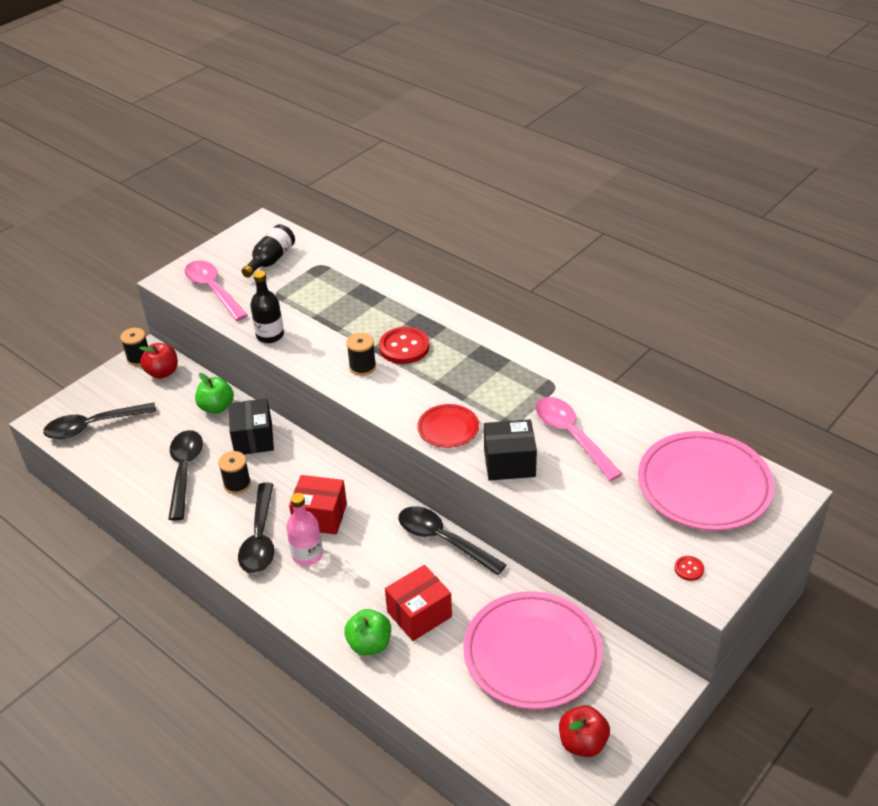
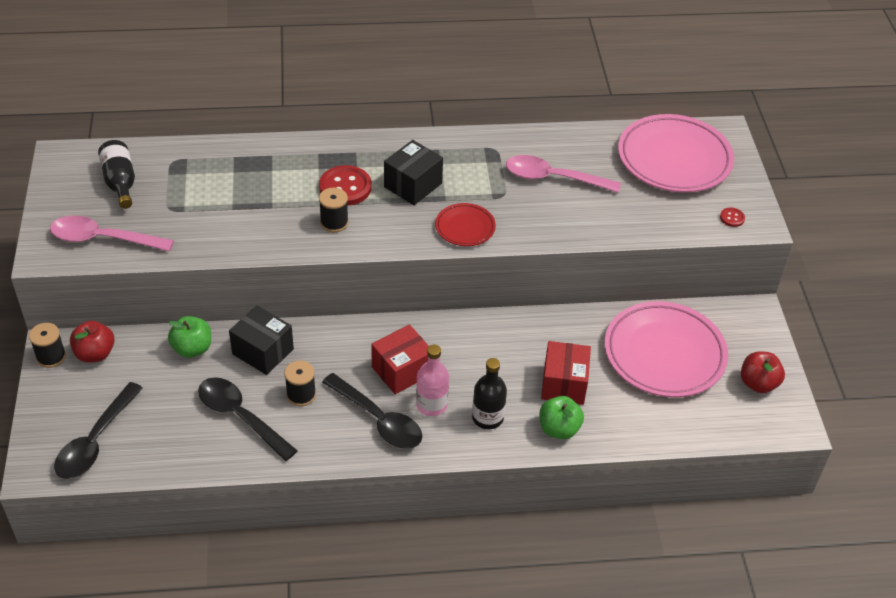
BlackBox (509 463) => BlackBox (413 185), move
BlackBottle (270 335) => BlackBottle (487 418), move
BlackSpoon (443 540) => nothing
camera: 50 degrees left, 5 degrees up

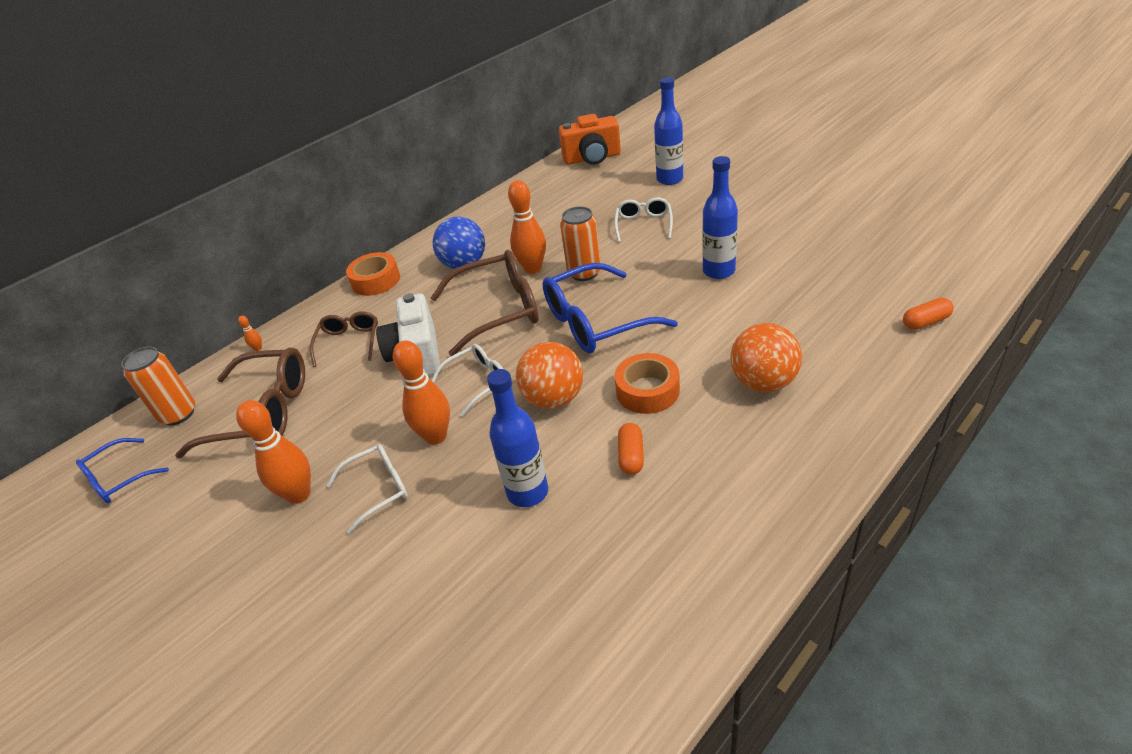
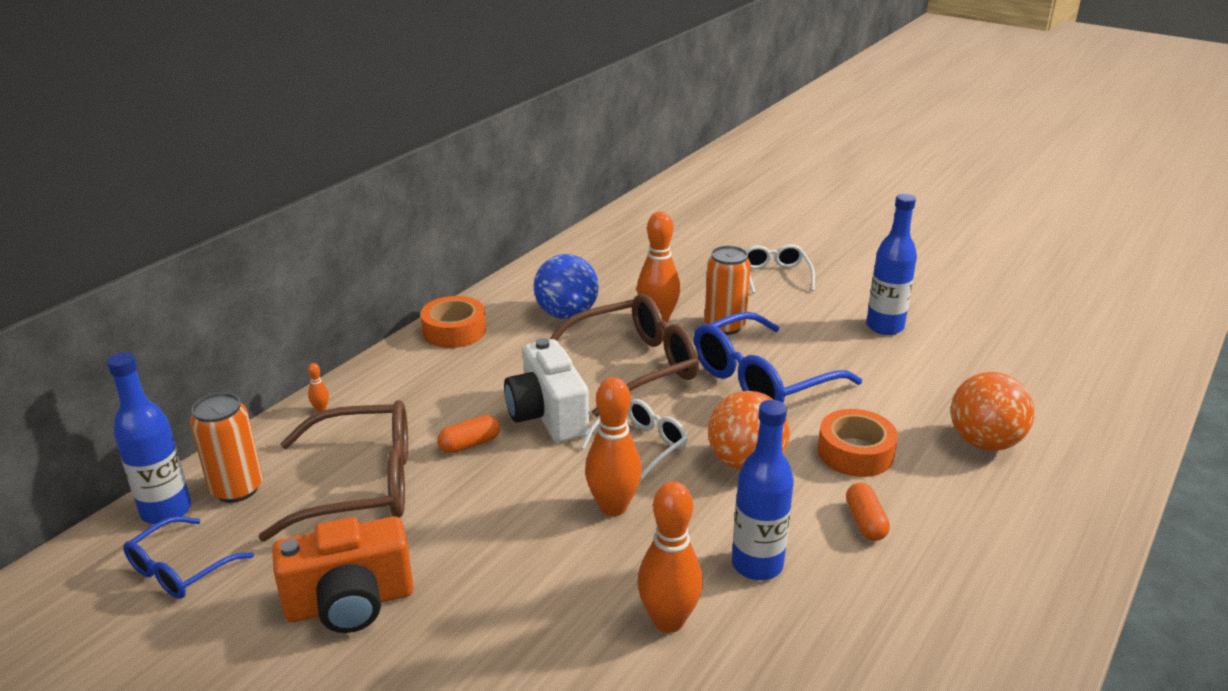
BlueBottle (669 179) => BlueBottle (166 511), move
OrangeCamera (592 158) => OrangeCamera (350 603), move
OrangeCapsule (925 322) => OrangeCapsule (470 444), move
OrangeBowlingPin (299 494) => OrangeBowlingPin (668 621), move
BrownGlasses (349 342) => nothing
WhiteGlasses (378 489) => nothing
camera: 15 degrees left, 10 degrees down

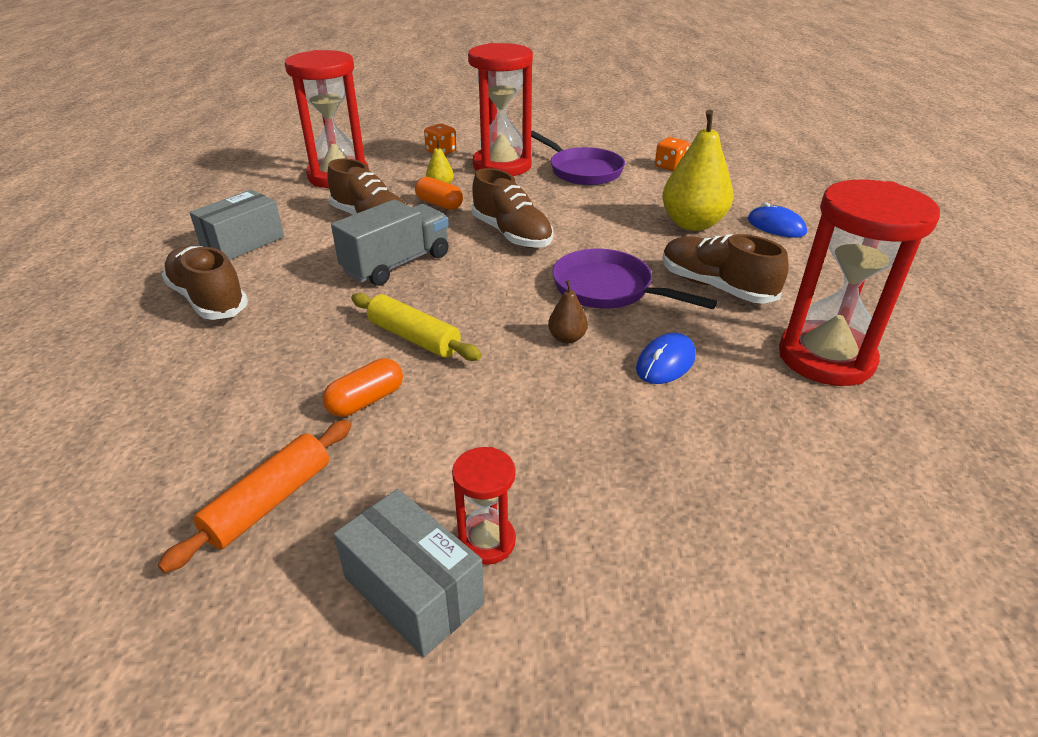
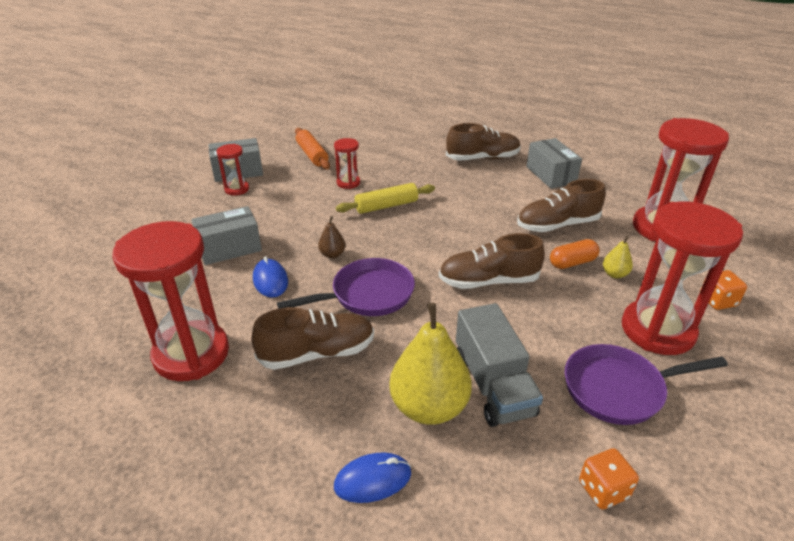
nothing => GreyBox (229 248)
OrangeCapsule (366 400) => RedHourglass (348 183)
GreyTruck (397 264) => GreyTruck (493 385), move
camera: 120 degrees right, 0 degrees up

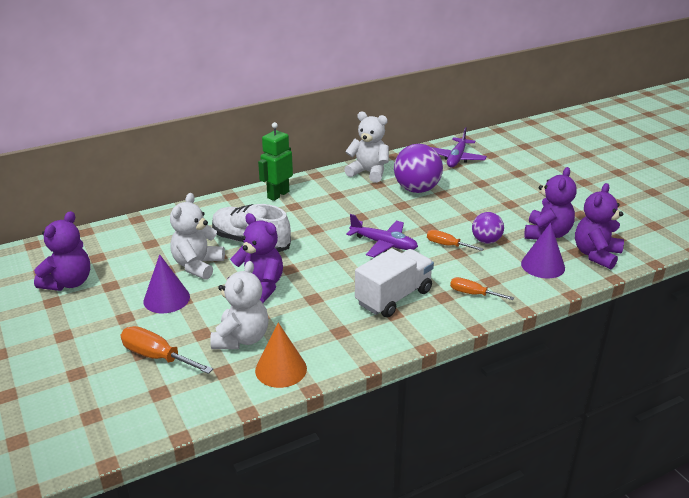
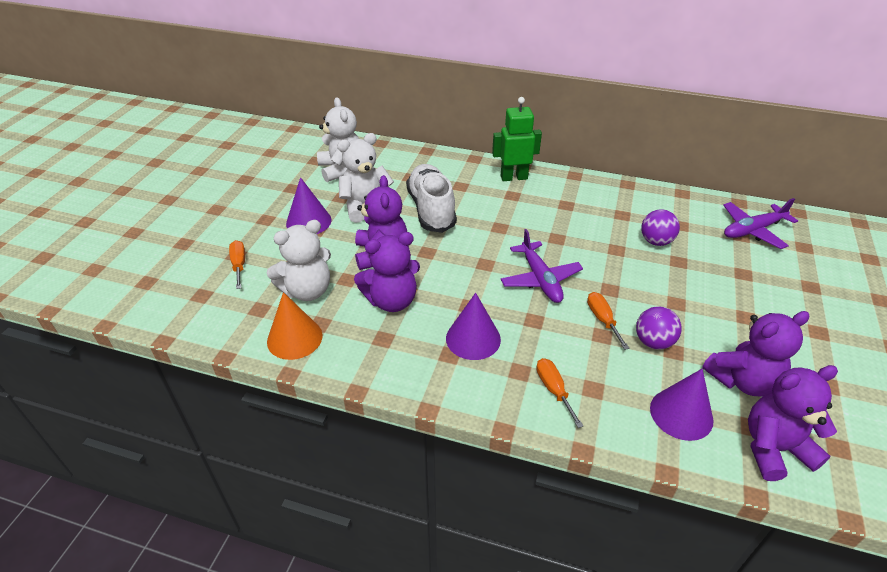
OrangeScrewdriver (157 357) => OrangeScrewdriver (239 265), x0.65
WhiteTeddyBear (368 172) => WhiteTeddyBear (341 169), move
PurpleTeddyBear (68 283) => PurpleTeddyBear (391 300), move
WhiteTruck (393 297) => PurpleCone (473 338)
PurpleBall (417 189) => PurpleBall (656 241), x0.59
camera: 45 degrees right, 10 degrees up

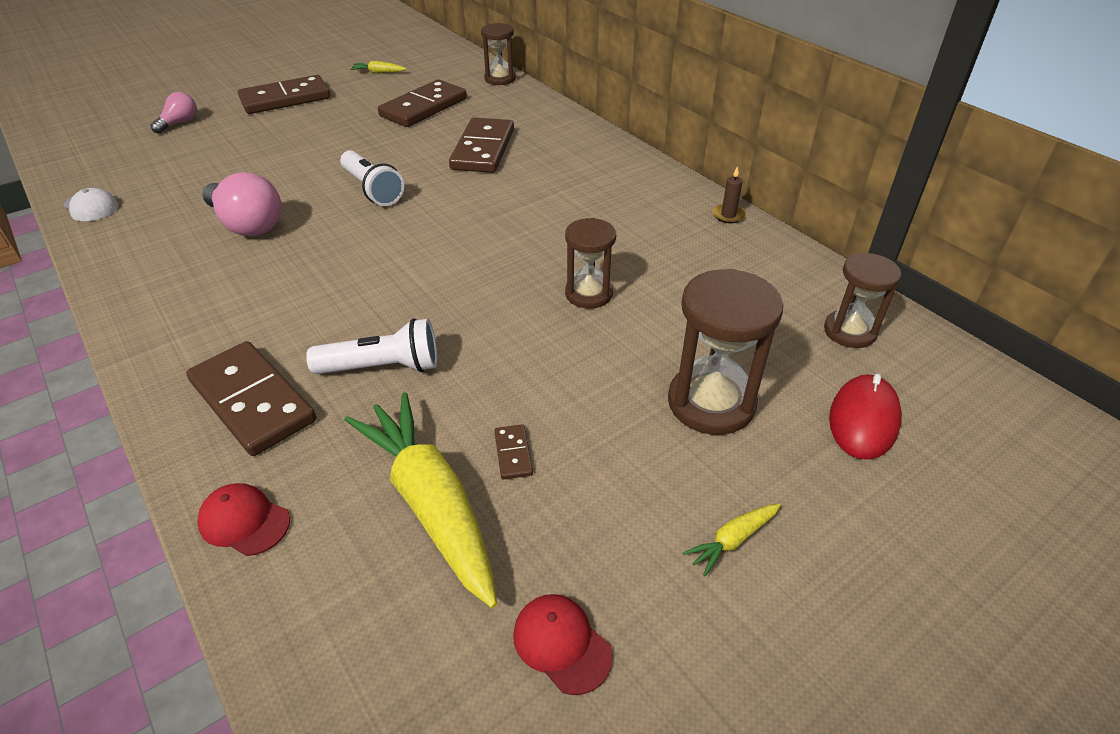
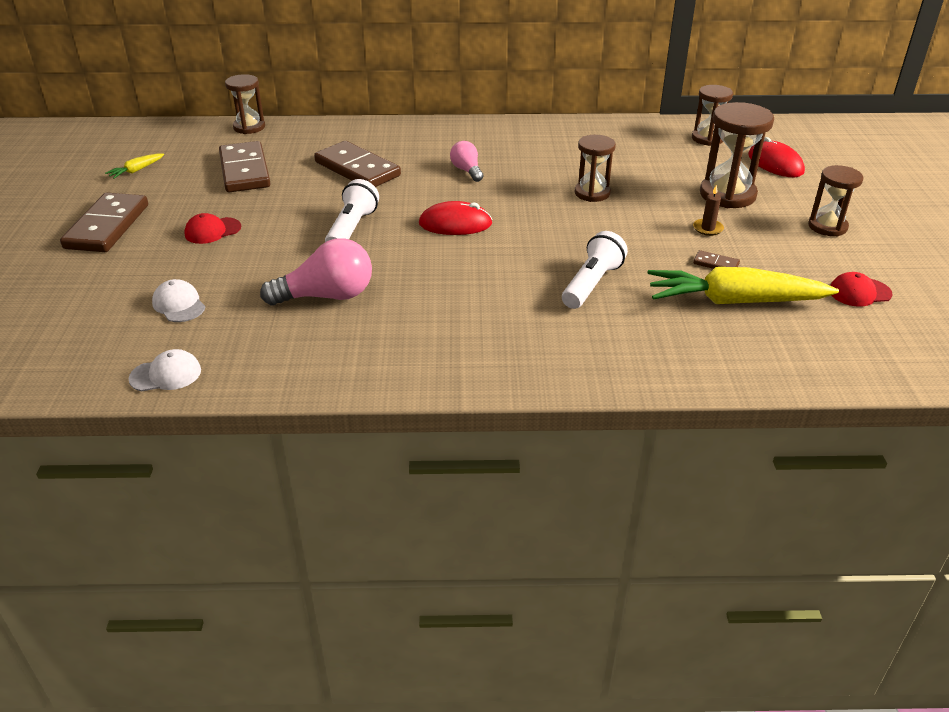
nothing => WhiteCap (179 304)
RedCap (244 521) => RedCap (212 231), move
WhiteFlashlight (372 190) => WhiteFlashlight (352 228), 75 degrees counterclockwise
nothing => RedMouse (455 224)
PinkLightBulb (180 123) => PinkLightBulb (467 170), move
BrownCandle (728 215) => BrownCandle (707 228), move
YellowCarrot (732 540) => BrownHourglass (827 226)
BrownDomino (253 401) => nothing
camera: 55 degrees left, 5 degrees down

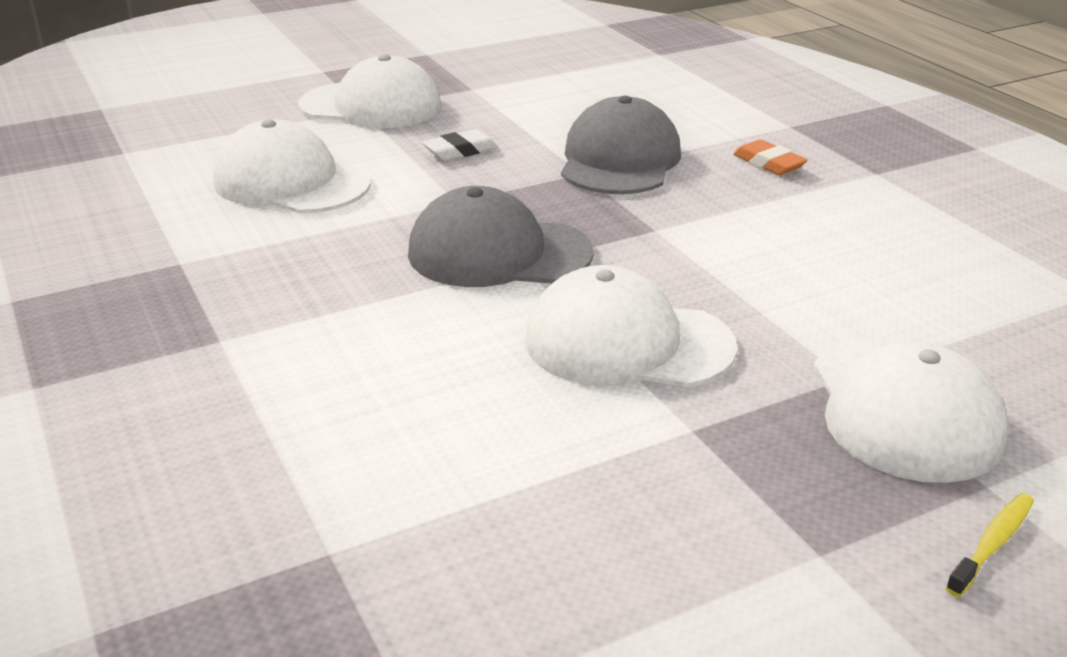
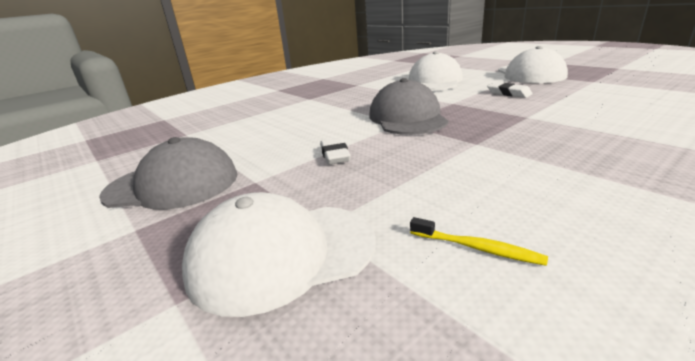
GreyCap (619 160) => GreyCap (173 184), move
WhiteCap (627 343) => WhiteEraser (335 155)
YellowToothbrush (992 544) => YellowToothbrush (476 247), move
OrangeEraser (769 163) => nothing
camera: 80 degrees right, 5 degrees down

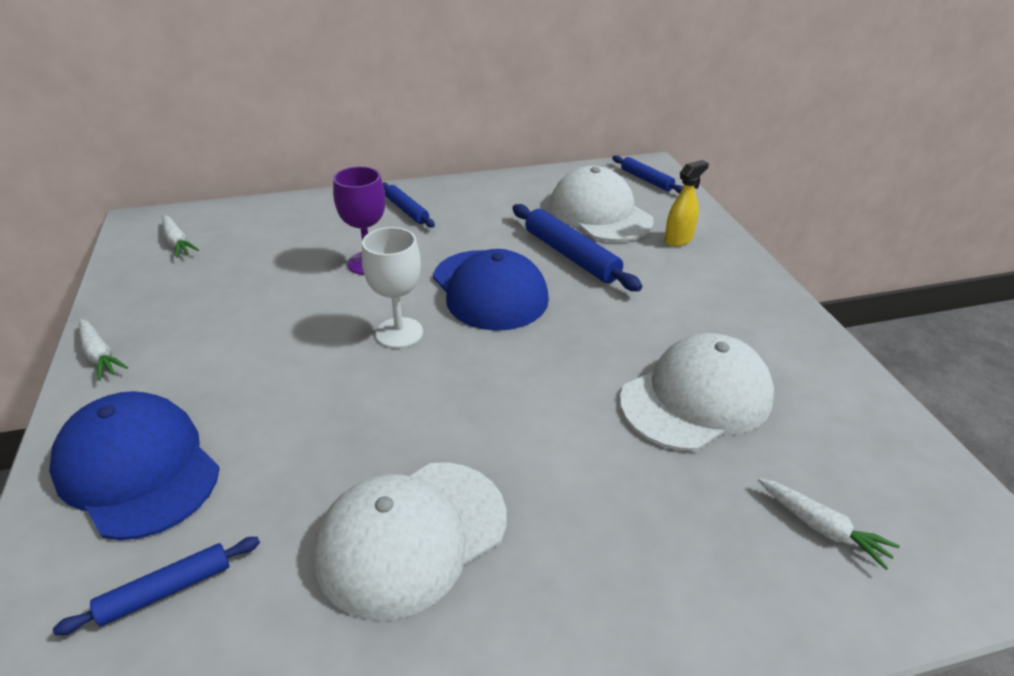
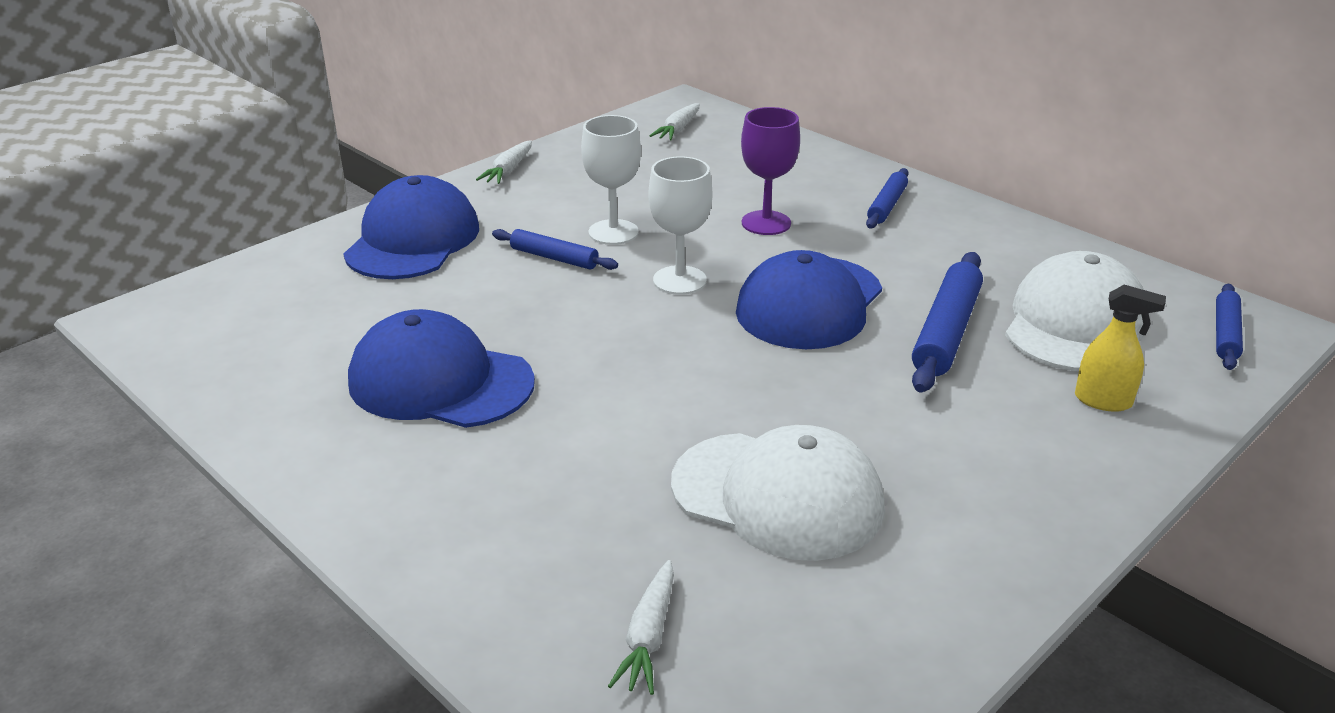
WhiteCap (412 536) => BlueCap (440 382)
BlueRollingPin (166 590) => BlueRollingPin (554 258), move
nothing => WhiteGoblet (613 232)
camera: 60 degrees right, 5 degrees down

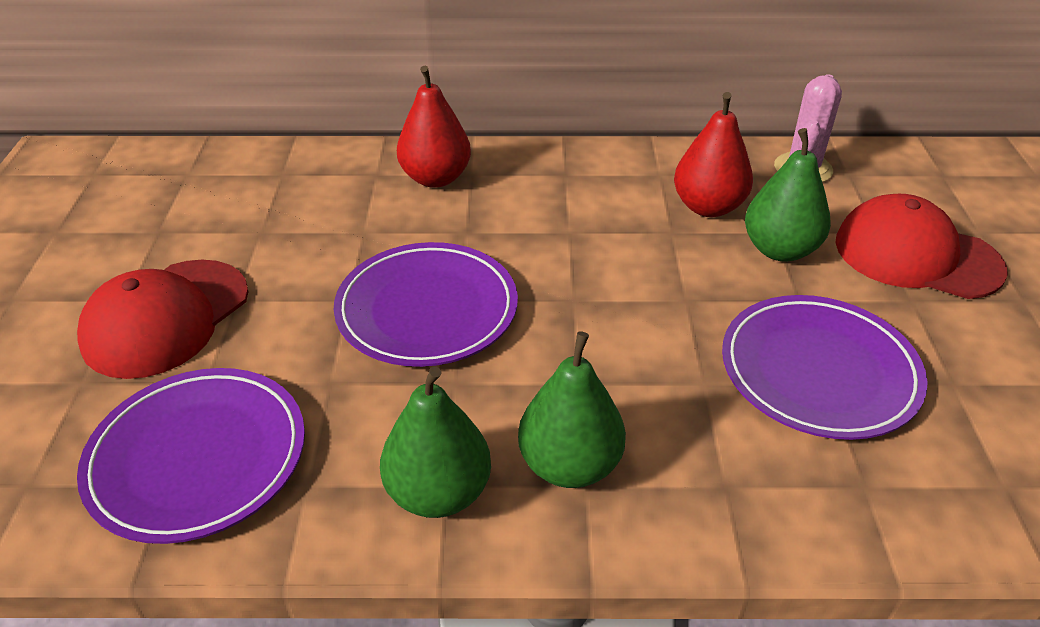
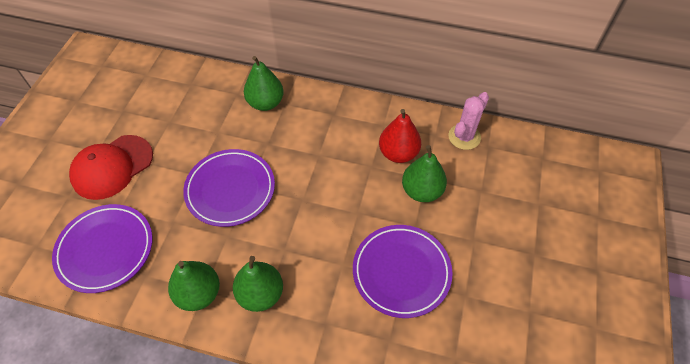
RedPear (435 178) => GreenPear (265 103)
RedCap (916 255) => nothing
camera: 15 degrees right, 15 degrees up

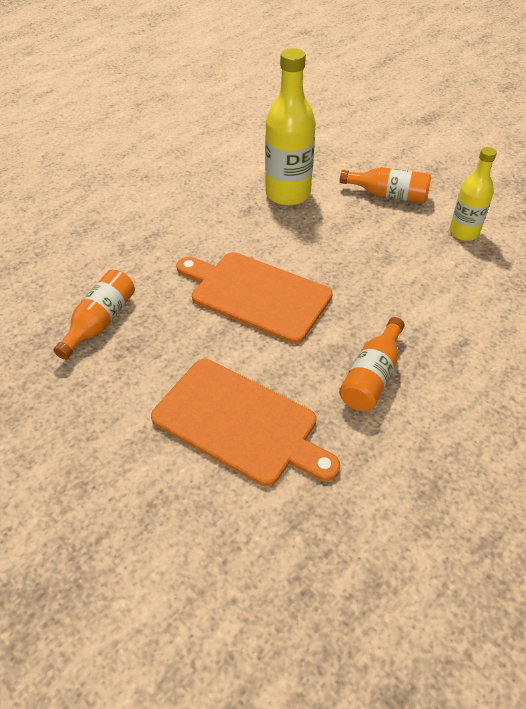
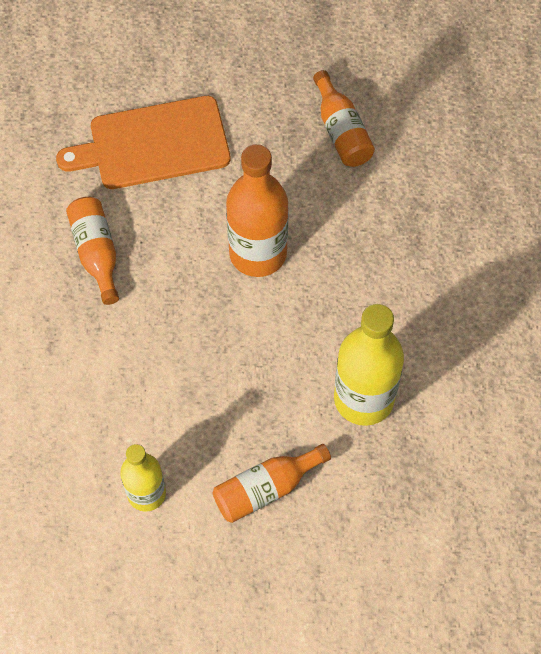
OrangeCuttingBoard (256 294) => OrangeBottle (258 253)
camera: 135 degrees right, 15 degrees up

